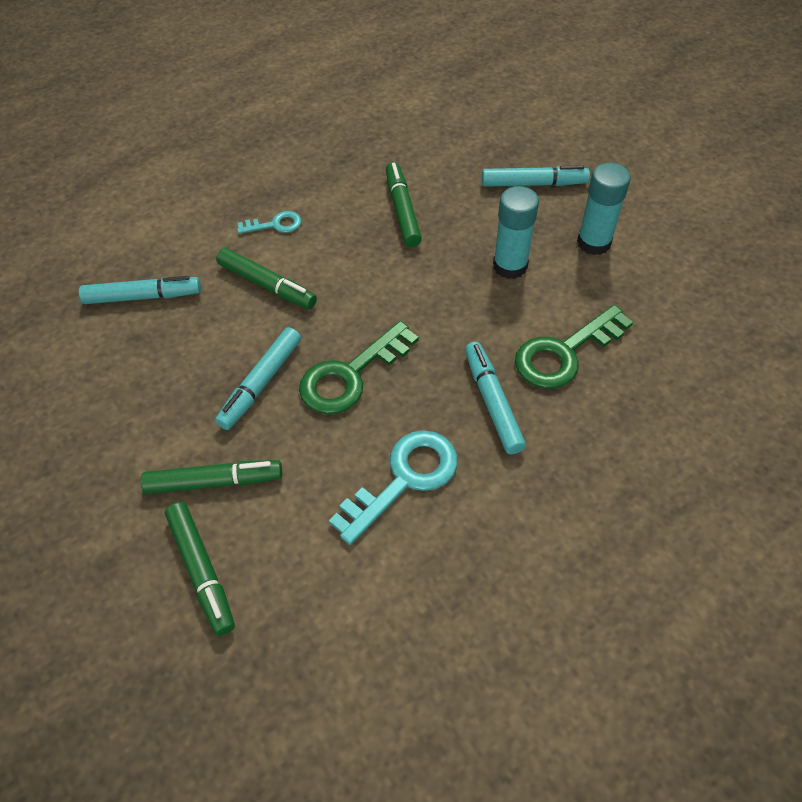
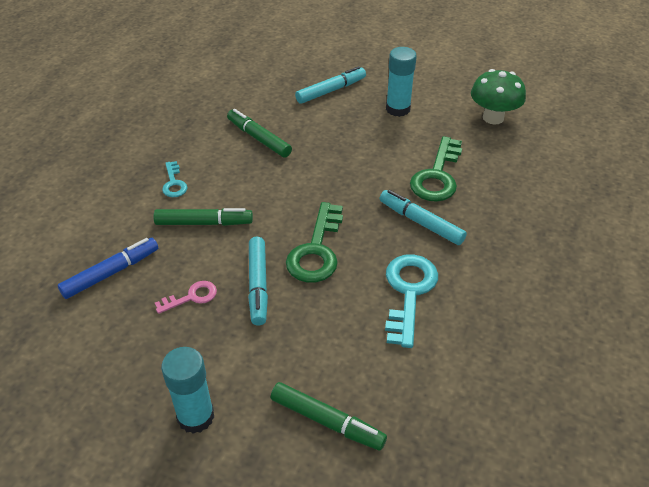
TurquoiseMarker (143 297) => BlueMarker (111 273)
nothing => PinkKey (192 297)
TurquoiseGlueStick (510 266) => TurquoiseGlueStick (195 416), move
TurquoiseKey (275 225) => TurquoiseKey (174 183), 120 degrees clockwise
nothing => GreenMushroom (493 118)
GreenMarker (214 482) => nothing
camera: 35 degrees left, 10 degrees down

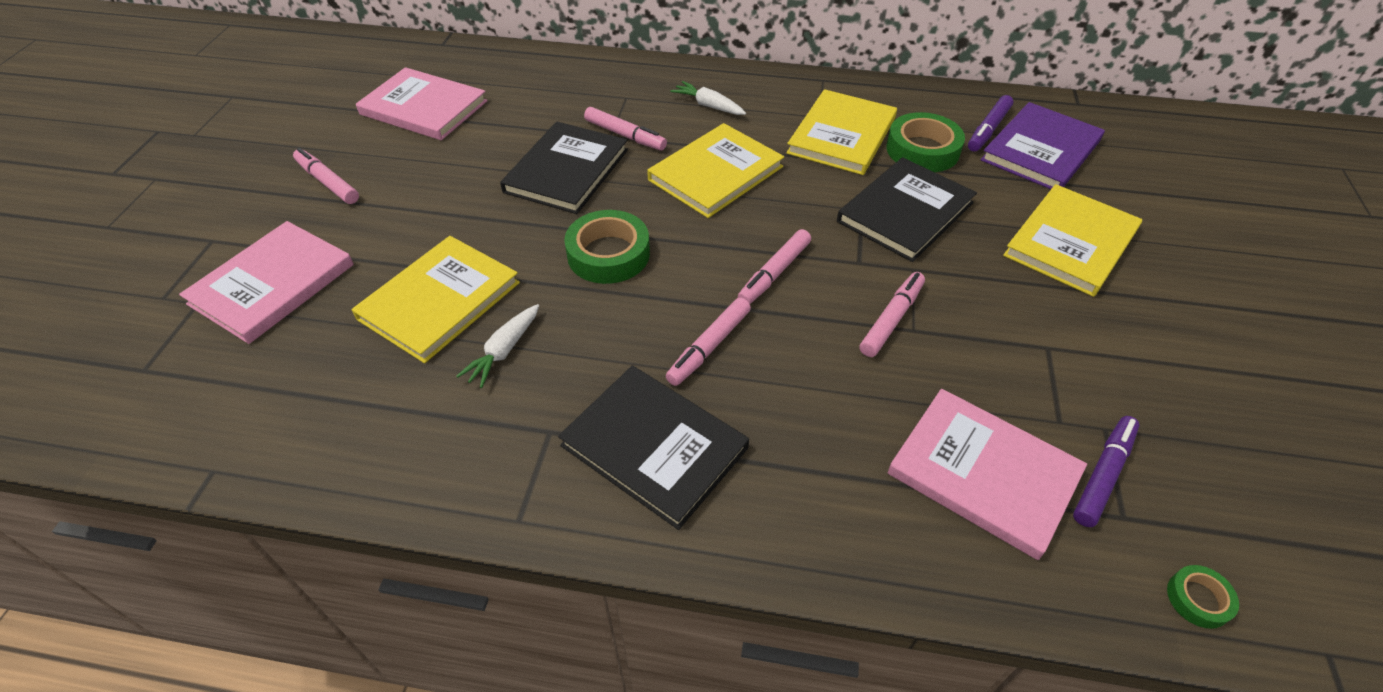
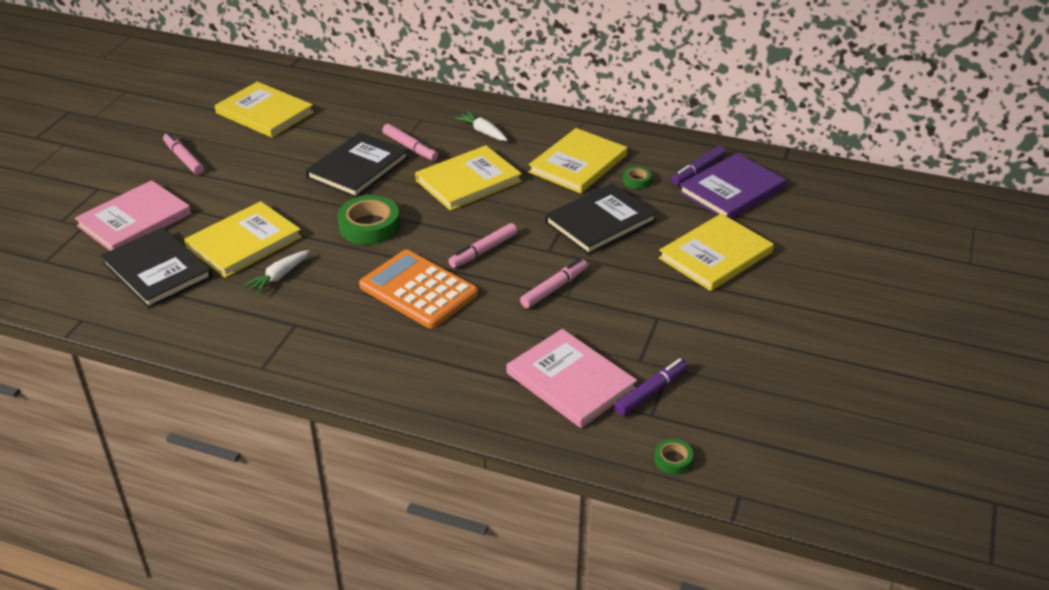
BlackBook (654 447) => BlackBook (157 270), move
PinkBook (424 107) => YellowBook (265 113)
PinkMarker (709 347) => OrangeCalculator (418 290)
GreenTape (922 150) => GreenTape (636 180), x0.50
camera: 10 degrees right, 10 degrees down

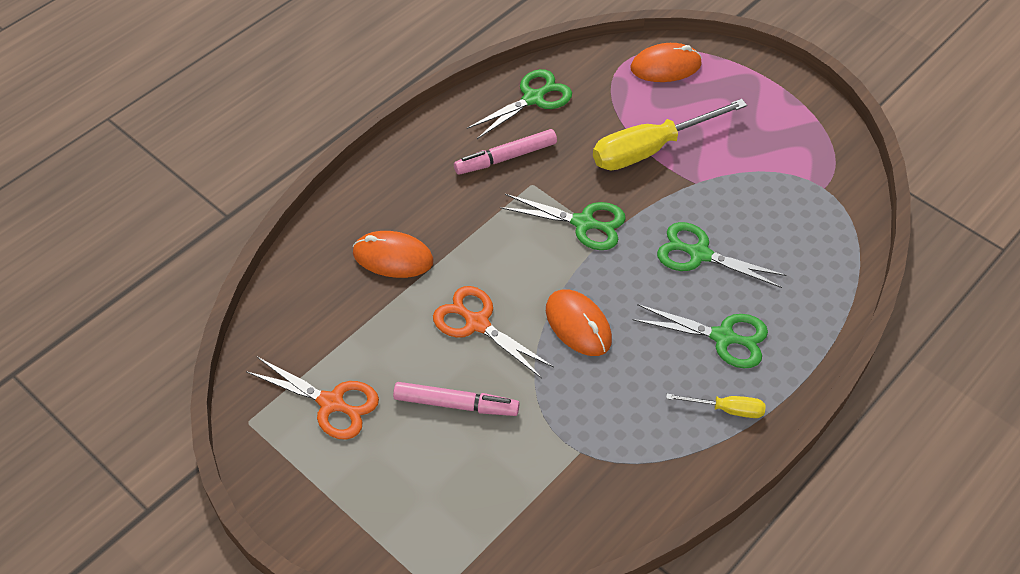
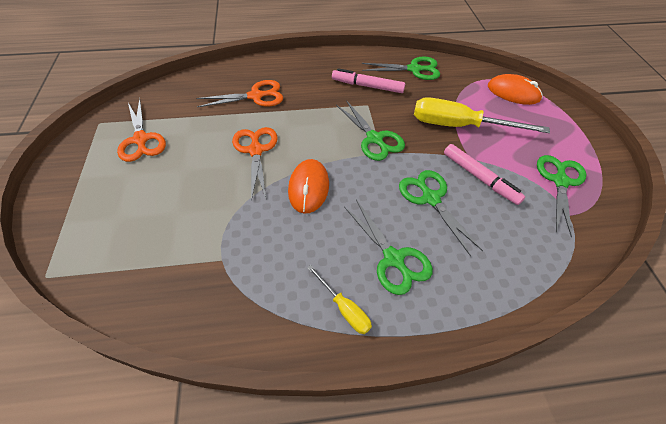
OrangeMouse (393 257) => OrangeScissors (255 96)
PinkMarker (456 404) => PinkMarker (480 178), move
nothing => GreenScissors (560 181)
camera: 40 degrees right, 0 degrees up

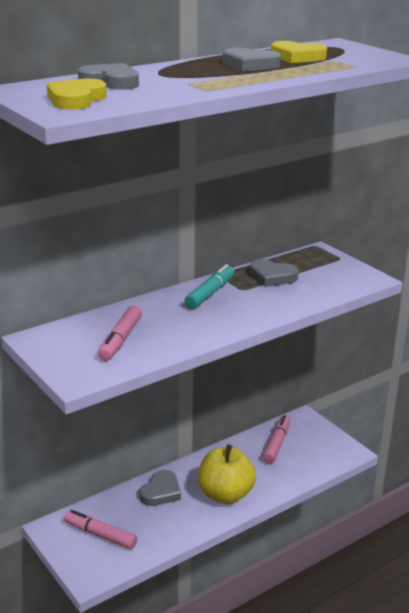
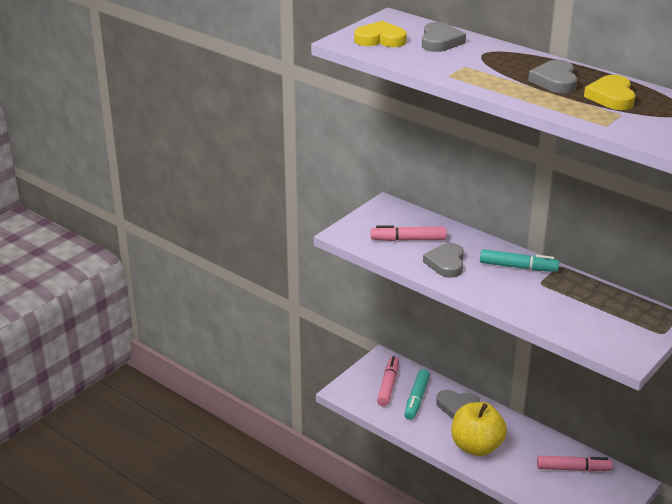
nothing => TurquoiseMarker (416 399)
GreyHeart (272 277) => GreyHeart (446 263), move
camera: 75 degrees right, 5 degrees up

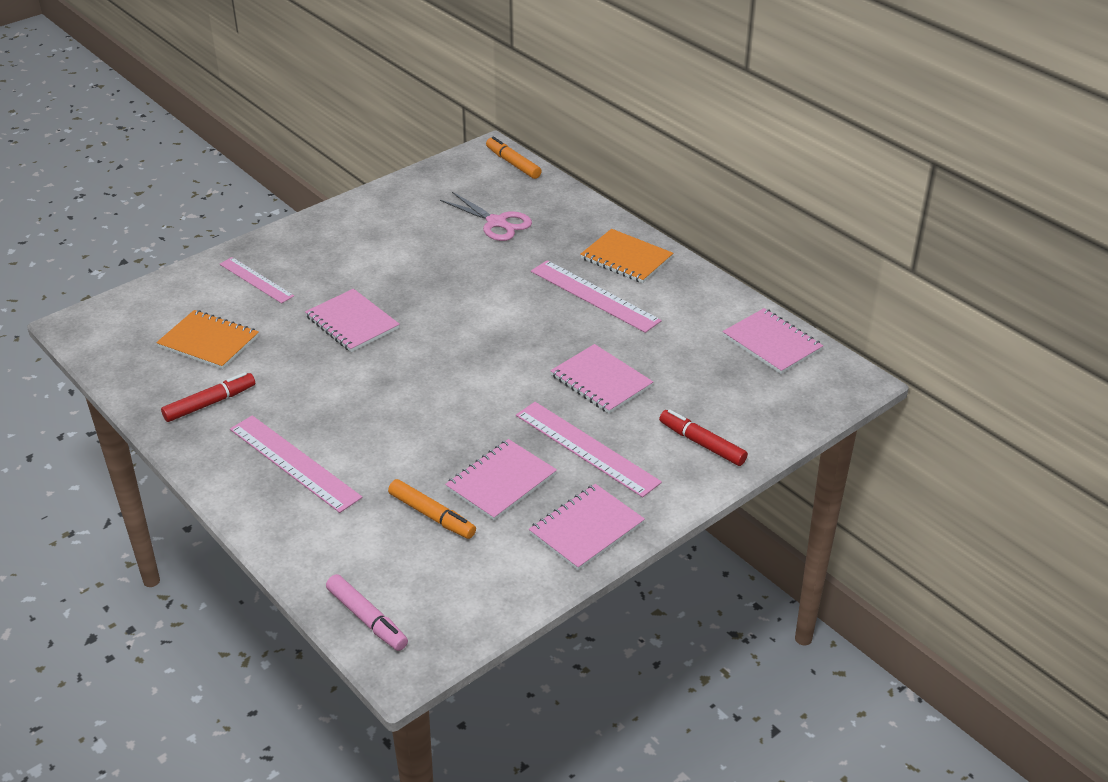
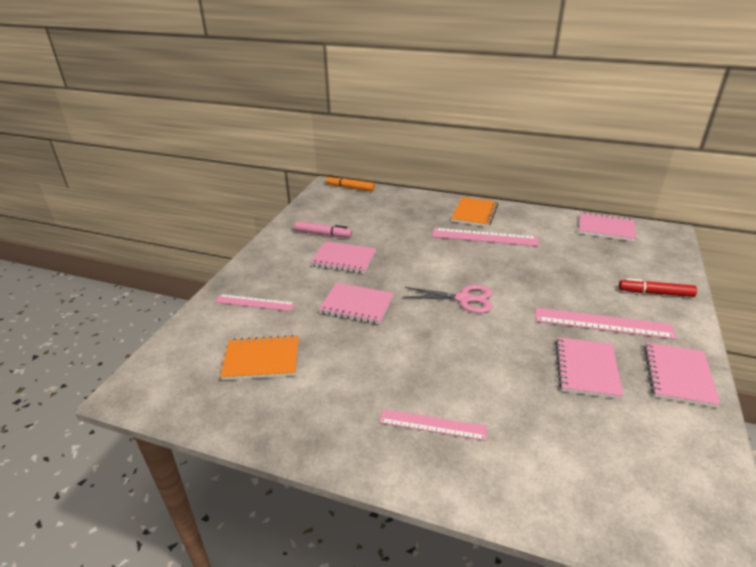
PinkMarker (367 619) => PinkMarker (323 234), move
PinkNotebook (601 381) => PinkNotebook (344 259), move
PinkRuler (294 463) => PinkRuler (432 425), x0.66
PinkScissors (497 223) => PinkScissors (464 299), move
OrangeNotebook (626 258) => OrangeNotebook (474 213), 75 degrees counterclockwise
RedMarker (210 403) => nothing
OrangeMarker (432 515) => nothing
camera: 30 degrees left, 5 degrees down

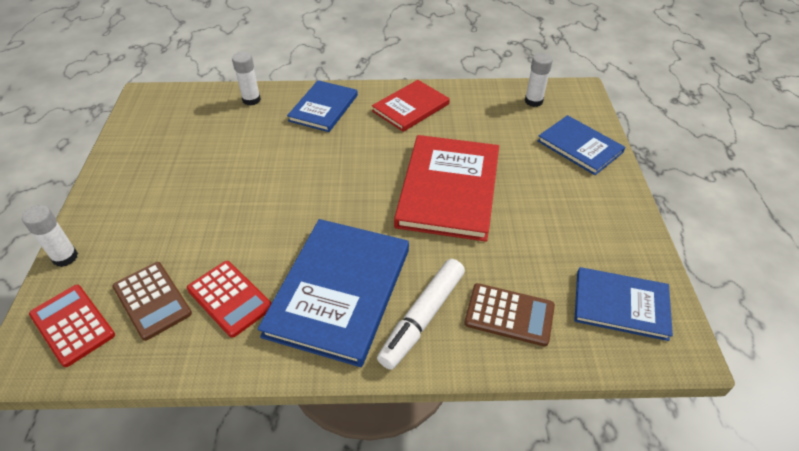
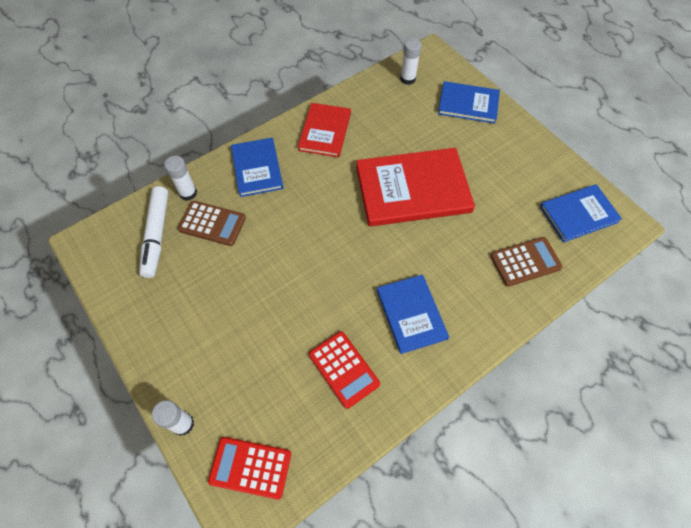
WhiteMarker (422 318) => WhiteMarker (156 235), move
BrownCalculator (152 300) => BrownCalculator (212 223), move
RedCalculator (230 298) => RedCalculator (344 369), 45 degrees clockwise
RedBook (448 189) => RedBook (413 189), 75 degrees counterclockwise
BlueBook (339 291) => BlueBook (411 314), x0.60
camera: 35 degrees left, 15 degrees up

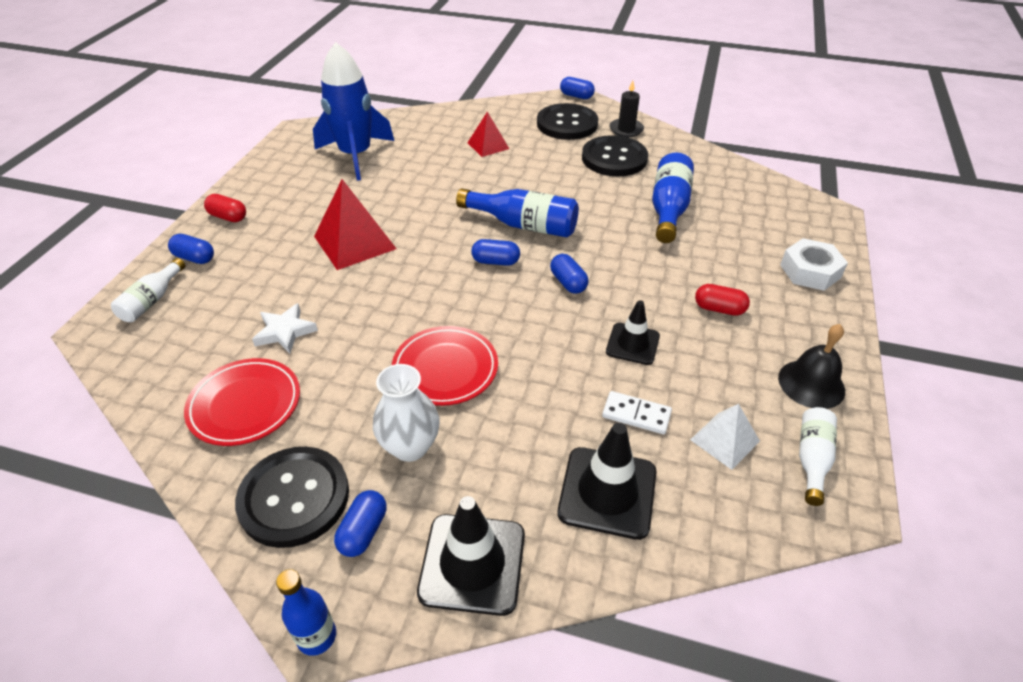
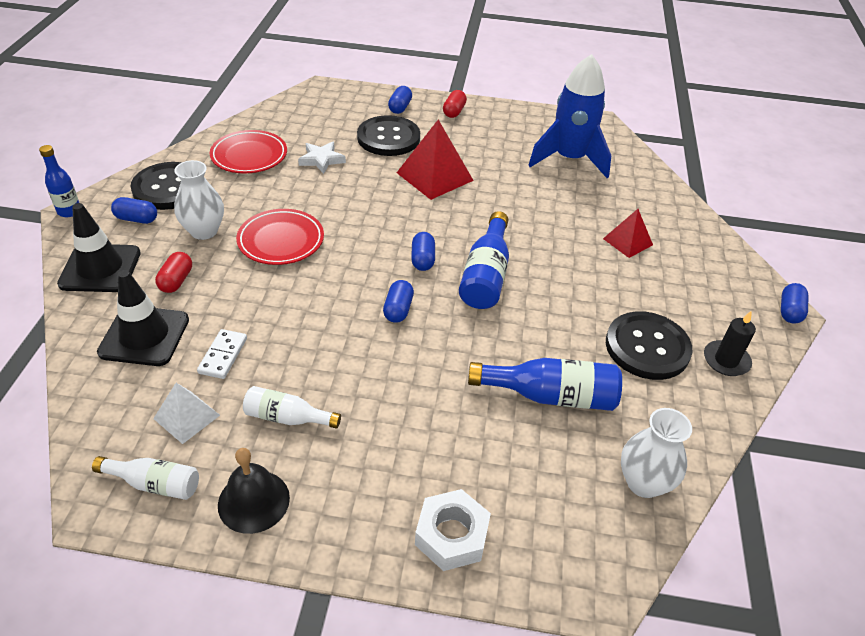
RedCapsule (719 309) => RedCapsule (176 281), move
WhiteBottle (152 300) => WhiteBottle (287 417), move
BlackButton (567 124) => BlackButton (388 138), move
BlueCapsule (568 282) => BlueCapsule (398 309), 45 degrees counterclockwise
nothing => WhiteVase (643 483)
BlackTrafficCone (632 344) => nothing
camera: 80 degrees right, 0 degrees up

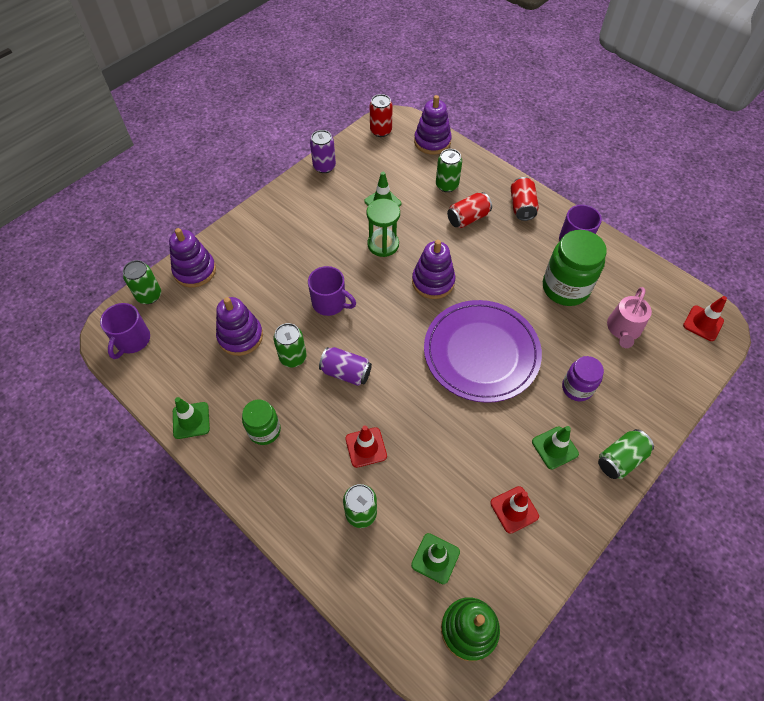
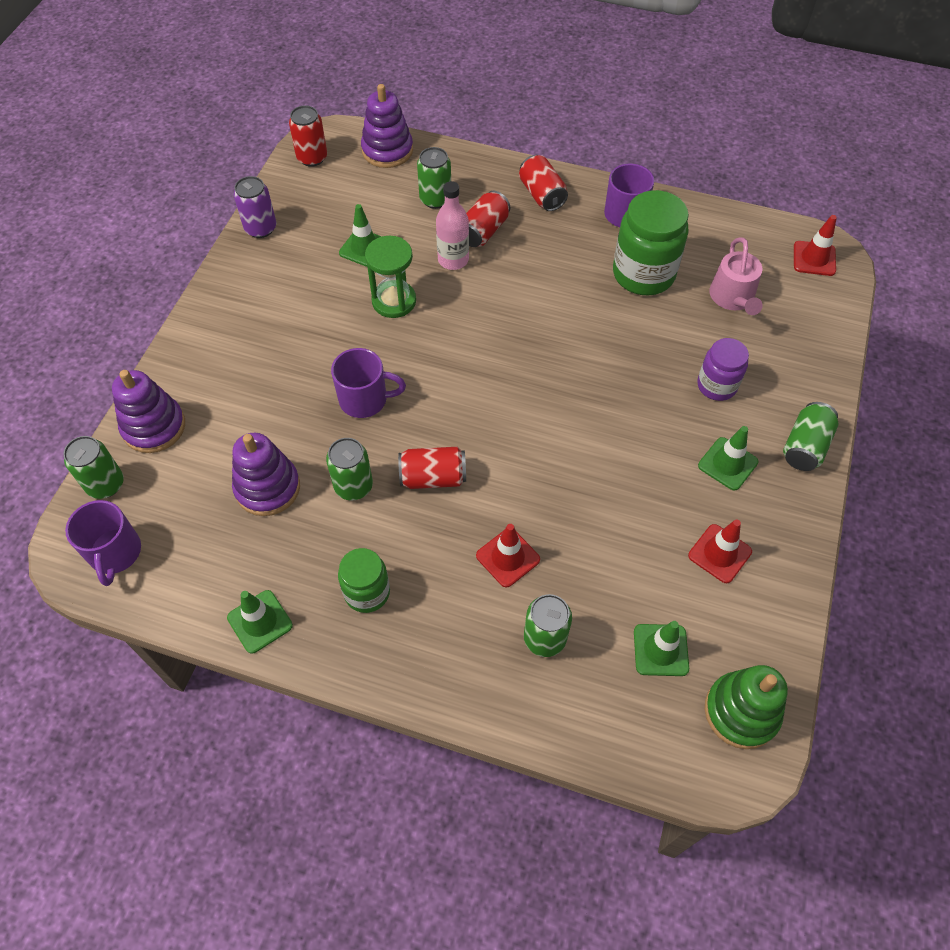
PurpleCan (346 372) => RedCan (433 477)
nothing => PinkBottle (453 260)
PurpleStackingToy (433 282) => nothing
PurplePlate (481 352) => nothing
camera: 25 degrees left, 0 degrees up

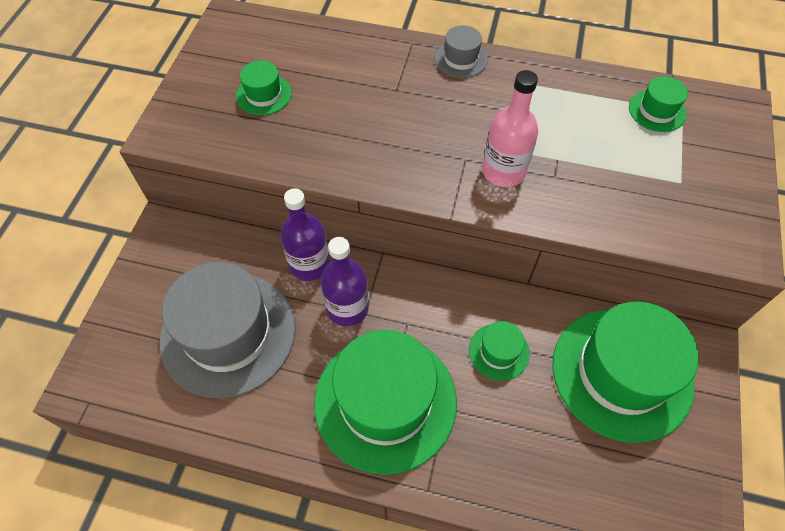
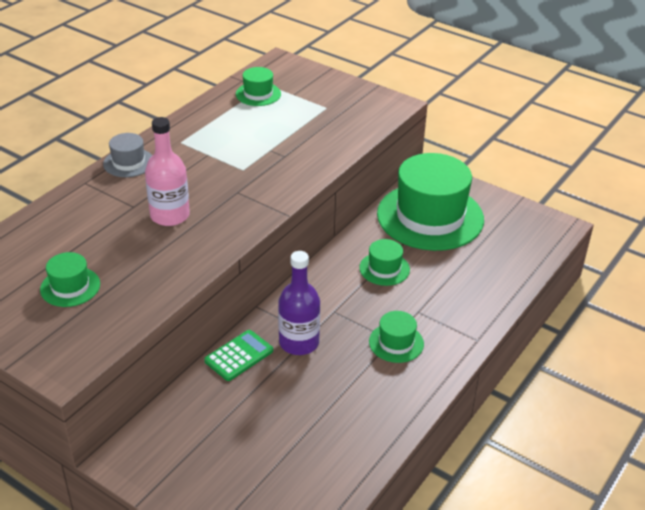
PinkBottle (503 171) => PinkBottle (170 215), move
PurpleBottle (309 264) => GreenCalculator (239 356)
GreenHat (385 401) => GreenHat (396 343), x0.44
GreyHat (228 333) => nothing
camera: 70 degrees left, 20 degrees down

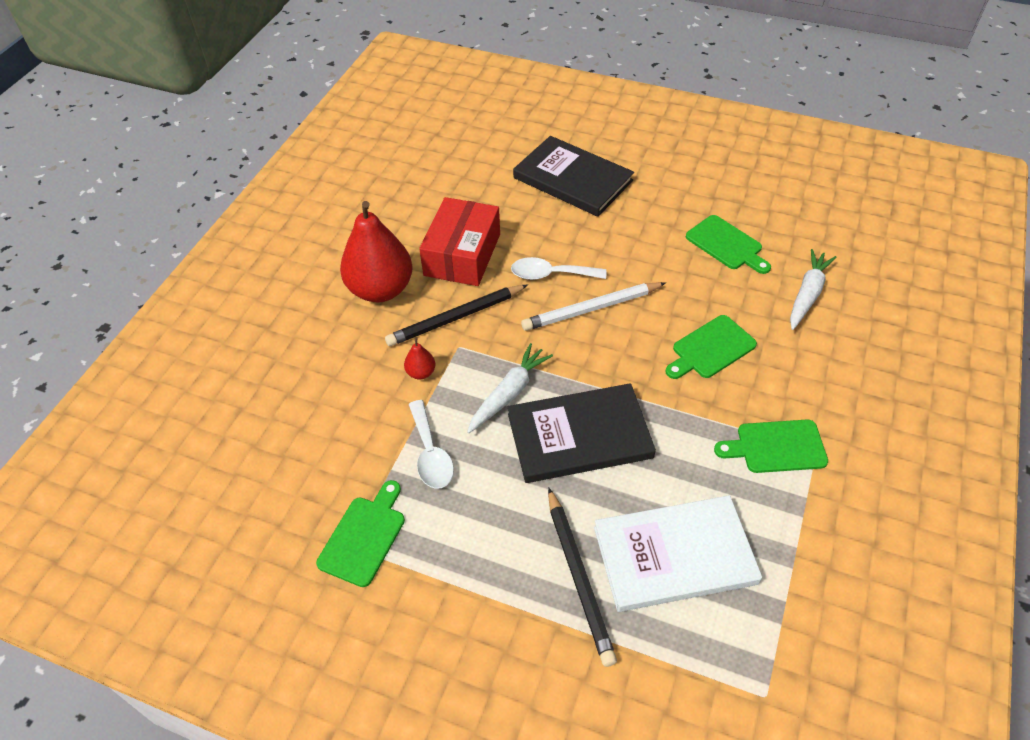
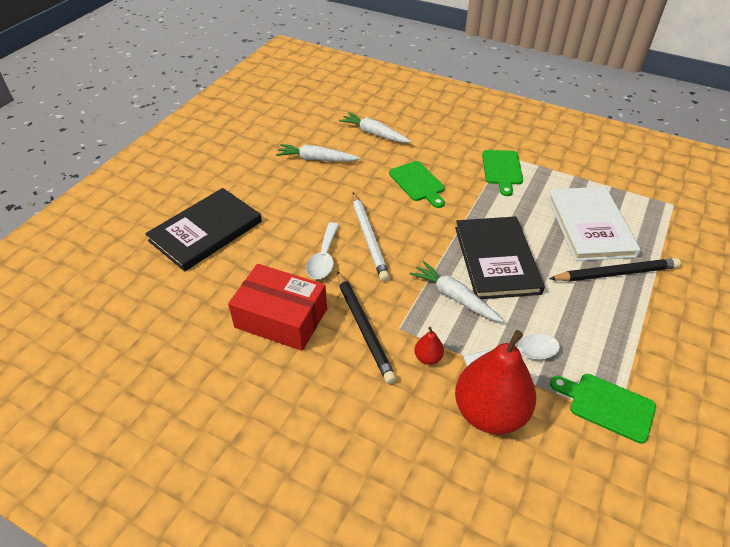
GreenCuttingBoard (726 244) => WhiteCarrot (316 159)
RedPear (380 289) => RedPear (490 412), move
camera: 85 degrees left, 5 degrees down

